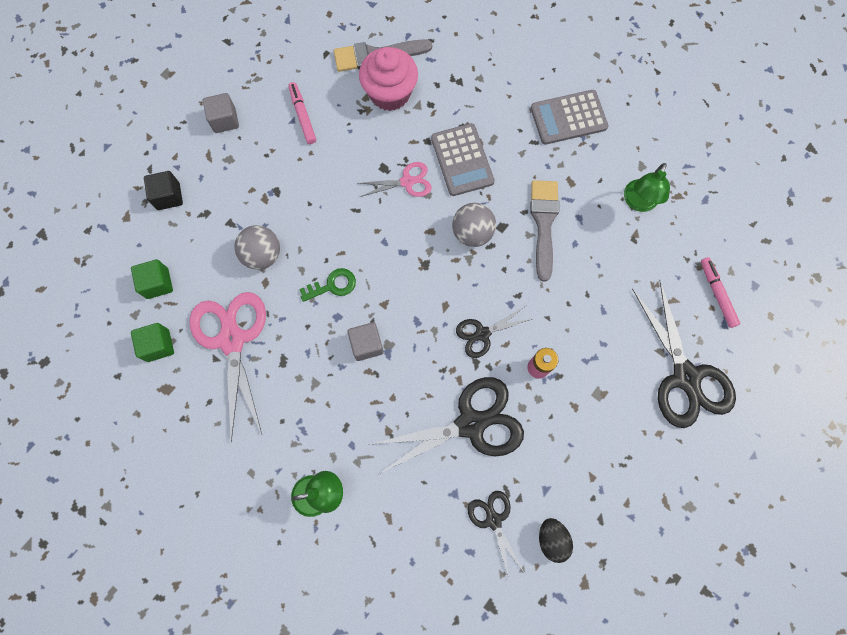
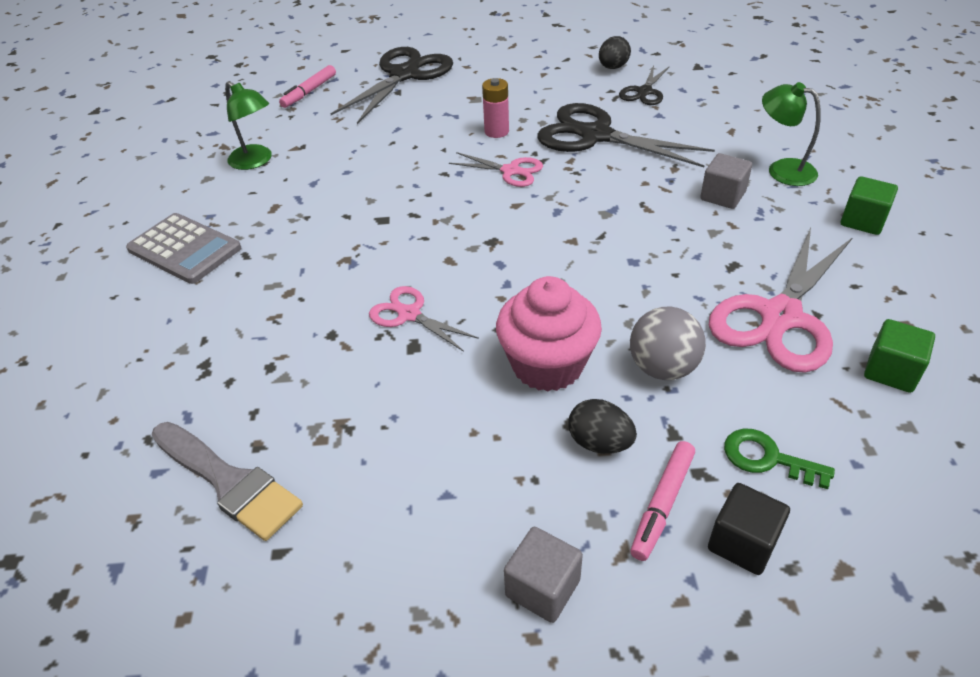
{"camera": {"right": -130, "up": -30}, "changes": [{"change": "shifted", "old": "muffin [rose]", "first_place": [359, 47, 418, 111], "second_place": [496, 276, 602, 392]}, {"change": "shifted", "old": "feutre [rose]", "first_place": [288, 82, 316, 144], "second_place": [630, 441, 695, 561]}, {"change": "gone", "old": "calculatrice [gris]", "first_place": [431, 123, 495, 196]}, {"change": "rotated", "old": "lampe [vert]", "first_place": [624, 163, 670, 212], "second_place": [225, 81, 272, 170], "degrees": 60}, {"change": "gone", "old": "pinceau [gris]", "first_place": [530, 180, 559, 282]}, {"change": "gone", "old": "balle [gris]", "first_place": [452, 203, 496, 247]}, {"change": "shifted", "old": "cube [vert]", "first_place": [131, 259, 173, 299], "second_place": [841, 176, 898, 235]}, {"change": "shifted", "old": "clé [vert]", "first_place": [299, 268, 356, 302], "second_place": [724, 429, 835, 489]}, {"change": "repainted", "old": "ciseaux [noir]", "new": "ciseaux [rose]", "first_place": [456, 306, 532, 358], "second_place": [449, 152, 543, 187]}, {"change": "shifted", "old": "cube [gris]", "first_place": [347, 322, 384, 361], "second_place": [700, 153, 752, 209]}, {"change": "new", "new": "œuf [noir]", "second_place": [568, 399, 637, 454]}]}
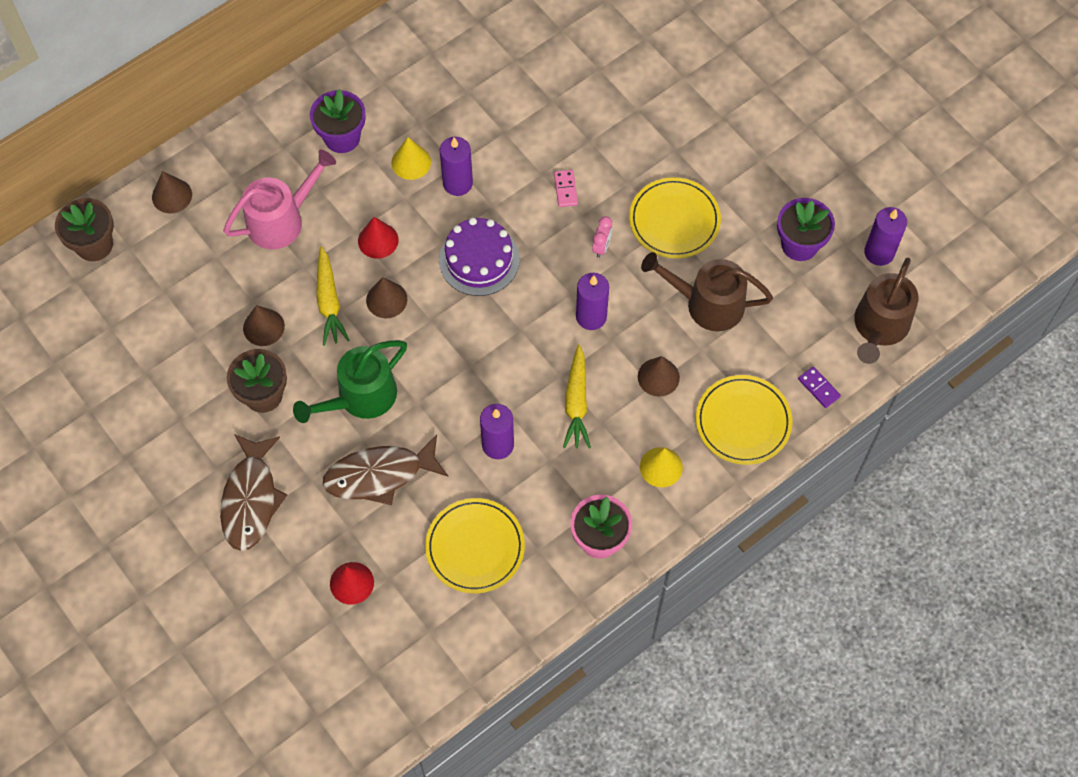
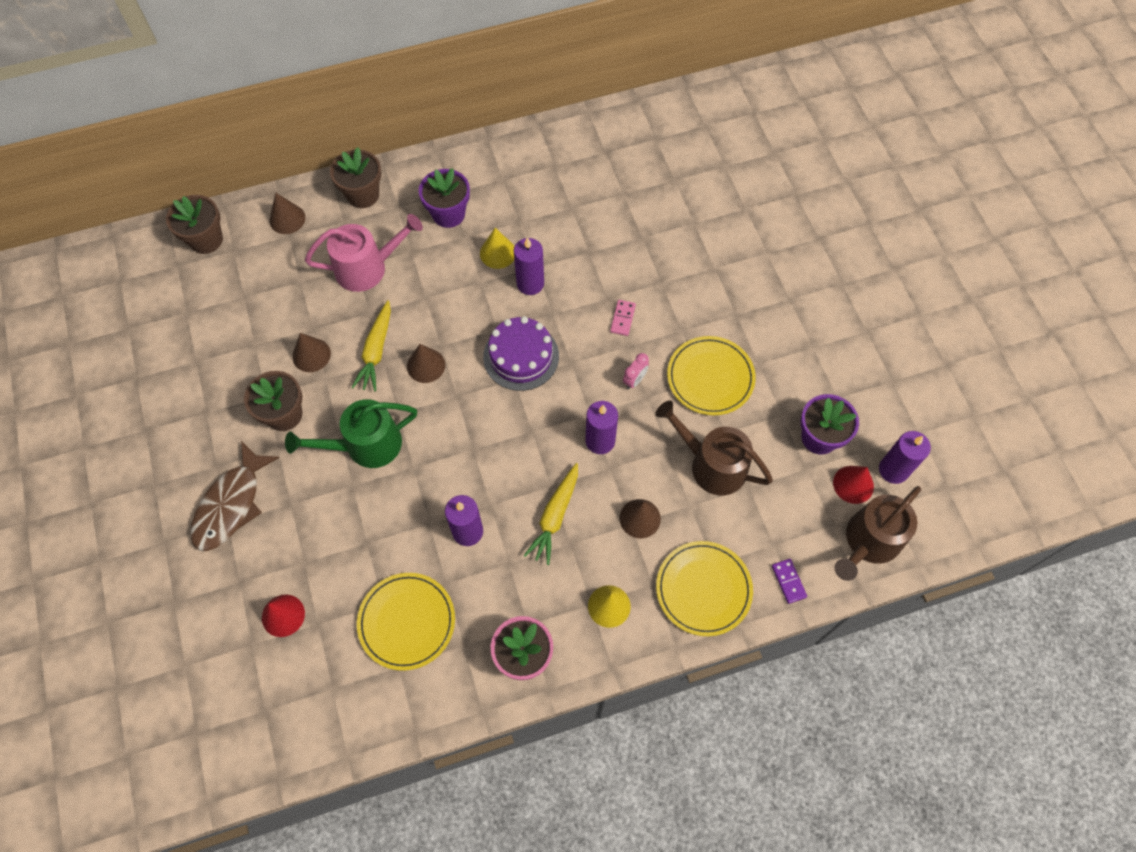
{"camera": {"right": 20, "up": 0}, "changes": [{"change": "shifted", "old": "cône [rouge]", "first_place": [358, 217, 399, 259], "second_place": [833, 466, 874, 504]}, {"change": "gone", "old": "poisson [marron]", "first_place": [323, 434, 448, 505]}, {"change": "new", "new": "pot de fleurs [marron]", "second_place": [330, 147, 381, 208]}]}
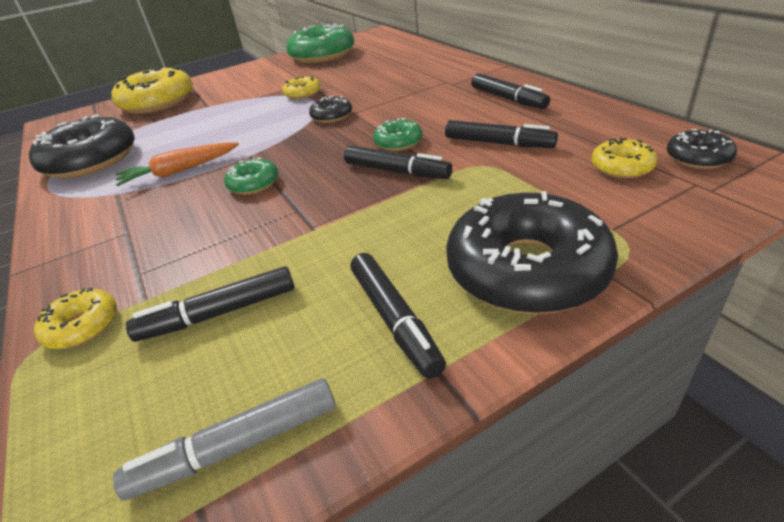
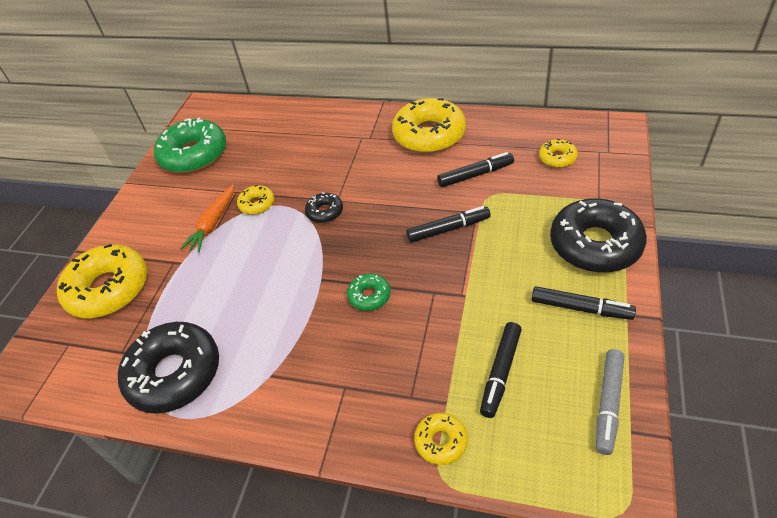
{"camera": {"right": -45, "up": 10}, "changes": [{"change": "swapped", "old": "feutre [noir]", "new": "beignet [jaune]", "first_place": [471, 73, 550, 109], "second_place": [392, 98, 466, 153]}, {"change": "gone", "old": "beignet [vert]", "first_place": [373, 118, 423, 151]}, {"change": "gone", "old": "beignet [noir]", "first_place": [667, 129, 737, 169]}, {"change": "shifted", "old": "carotte [orange]", "first_place": [115, 142, 239, 186], "second_place": [180, 184, 234, 253]}]}
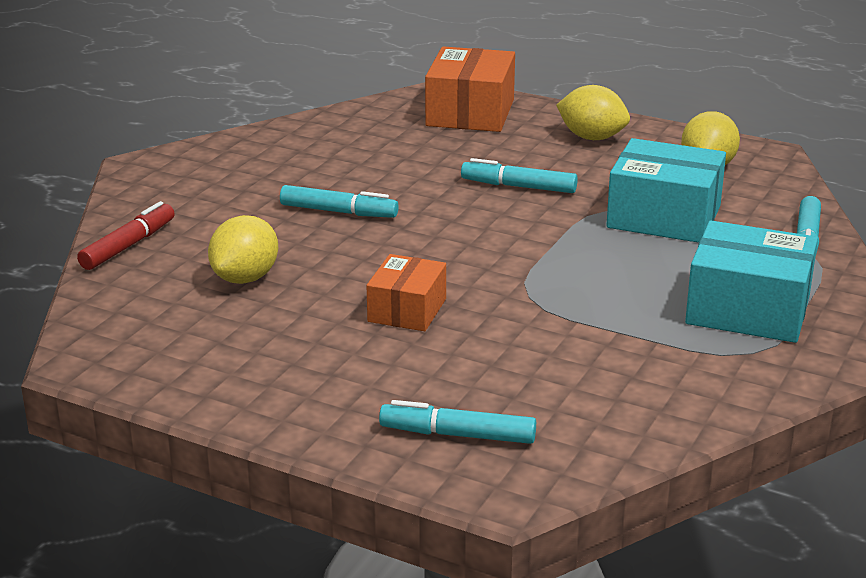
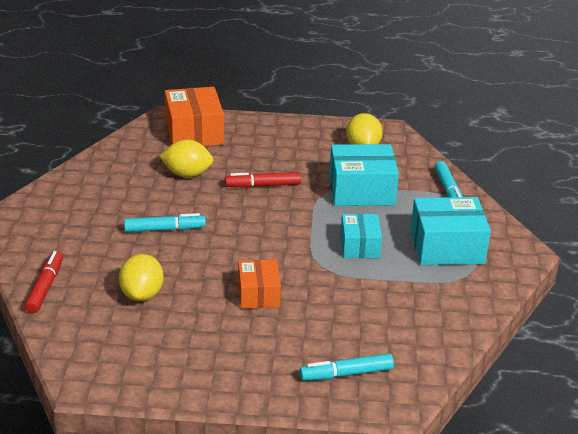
{"camera": {"right": -25, "up": 5}, "changes": [{"change": "shifted", "old": "citron [jaune]", "first_place": [556, 85, 630, 140], "second_place": [159, 140, 214, 178]}, {"change": "repainted", "old": "feutre [turquoise]", "new": "feutre [rouge]", "first_place": [461, 158, 578, 193], "second_place": [225, 172, 301, 188]}, {"change": "new", "new": "boîte [turquoise]", "second_place": [341, 214, 382, 258]}]}
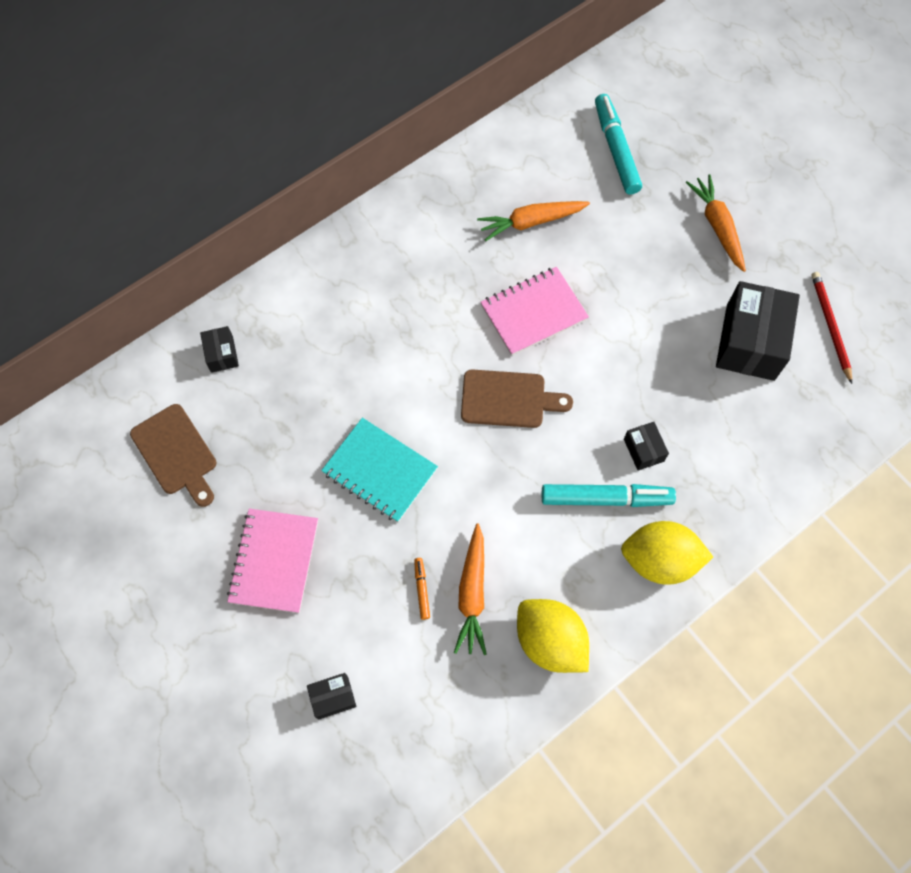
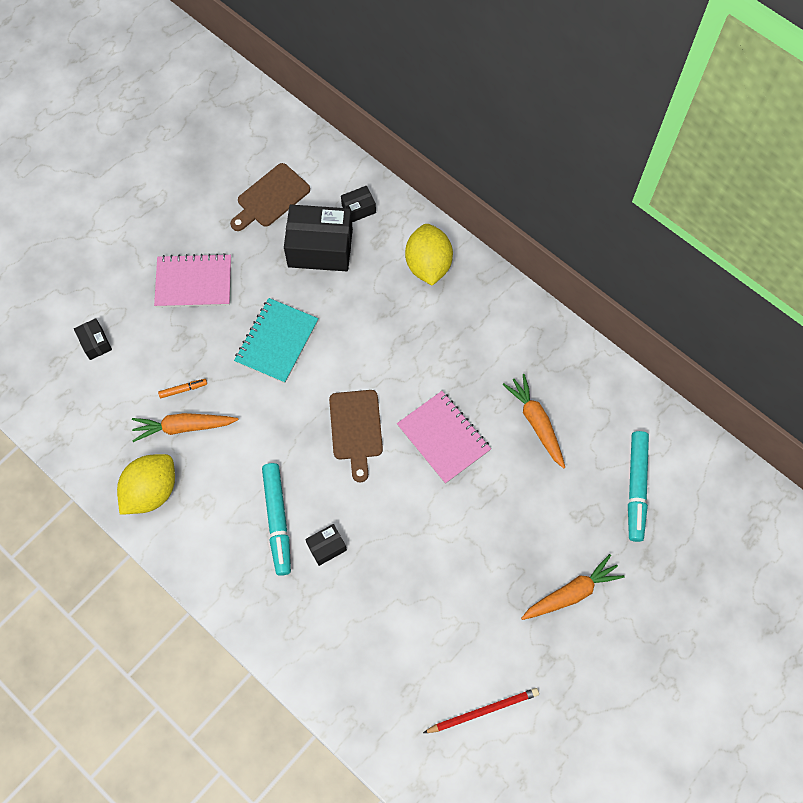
{"camera": {"right": 80, "up": 0}, "changes": [{"change": "rotated", "old": "feutre [turquoise]", "first_place": [595, 94, 642, 195], "second_place": [628, 431, 649, 542], "degrees": 120}, {"change": "shifted", "old": "boîte [noir]", "first_place": [716, 281, 800, 381], "second_place": [284, 205, 353, 271]}, {"change": "shifted", "old": "citron [jaune]", "first_place": [621, 521, 713, 585], "second_place": [405, 224, 453, 286]}]}
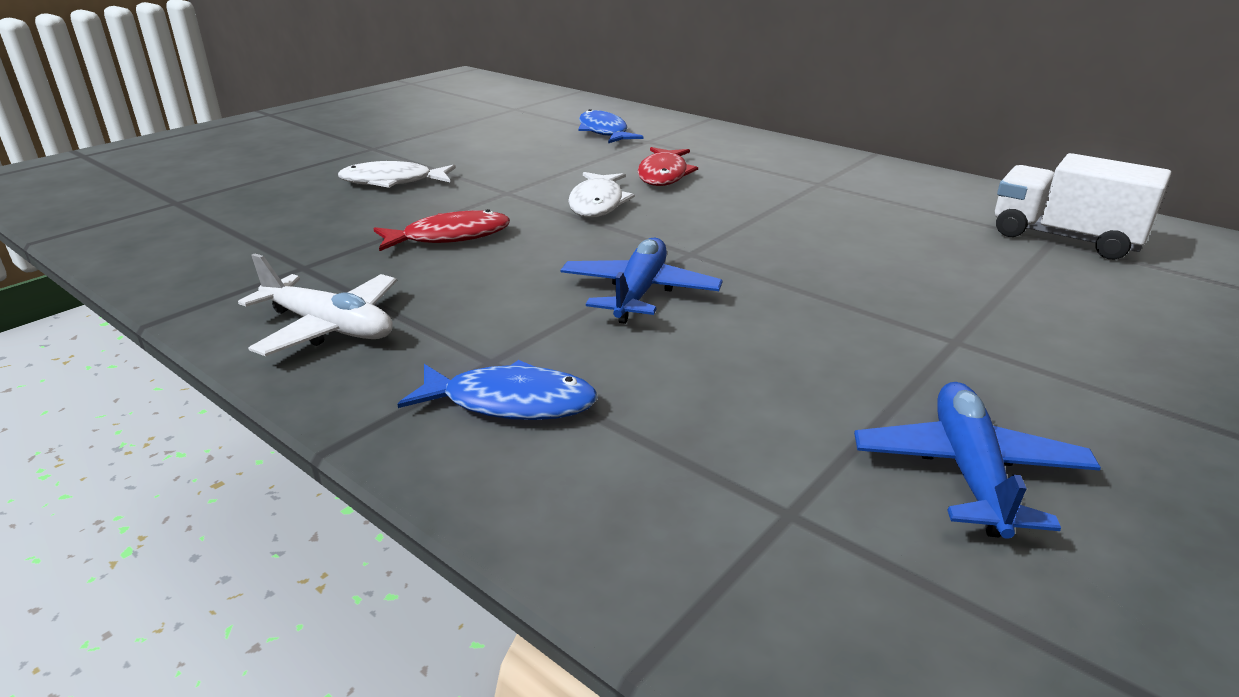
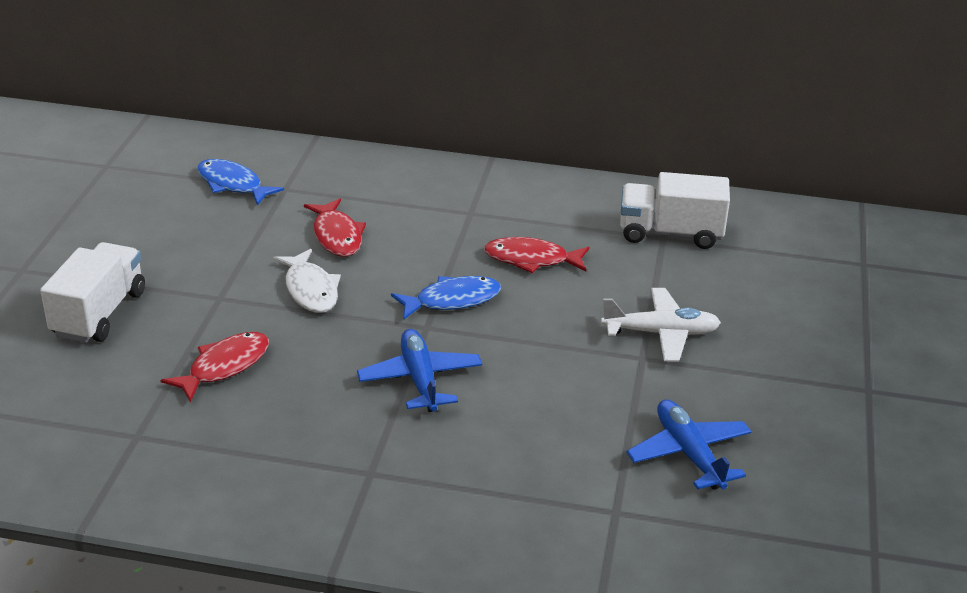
{"camera": {"right": -30, "up": 5}, "changes": [{"change": "swapped", "old": "poisson [blanc]", "new": "camion [blanc]", "first_place": [338, 161, 456, 188], "second_place": [40, 242, 145, 343]}, {"change": "shifted", "old": "avion [blanc]", "first_place": [238, 253, 397, 356], "second_place": [601, 288, 721, 362]}, {"change": "shifted", "old": "poisson [bleu]", "first_place": [397, 360, 598, 420], "second_place": [391, 276, 501, 319]}, {"change": "new", "new": "poisson [rouge]", "second_place": [484, 237, 589, 273]}]}
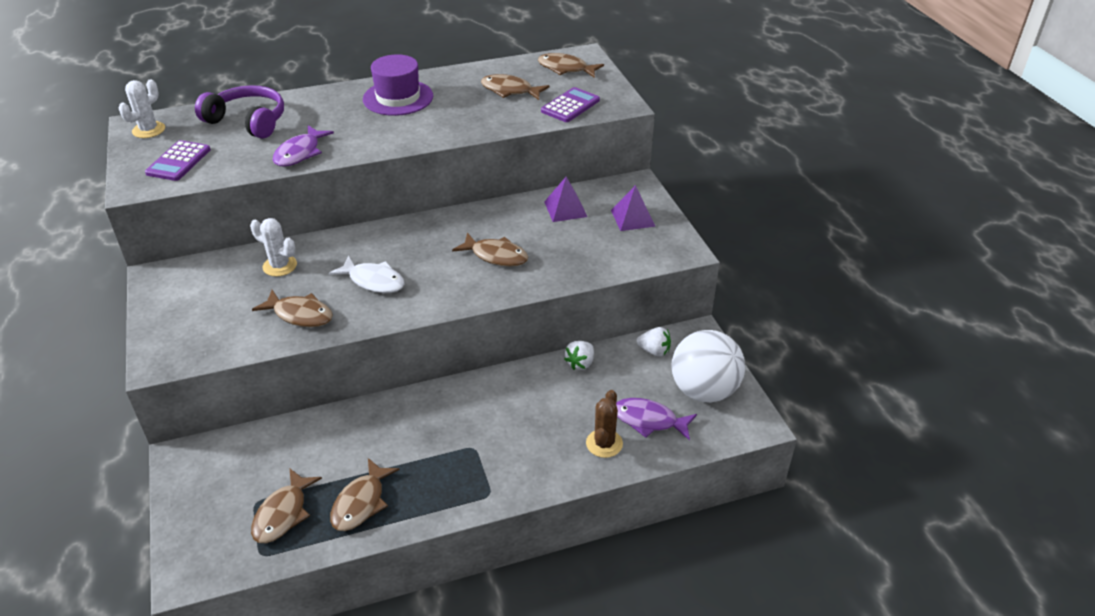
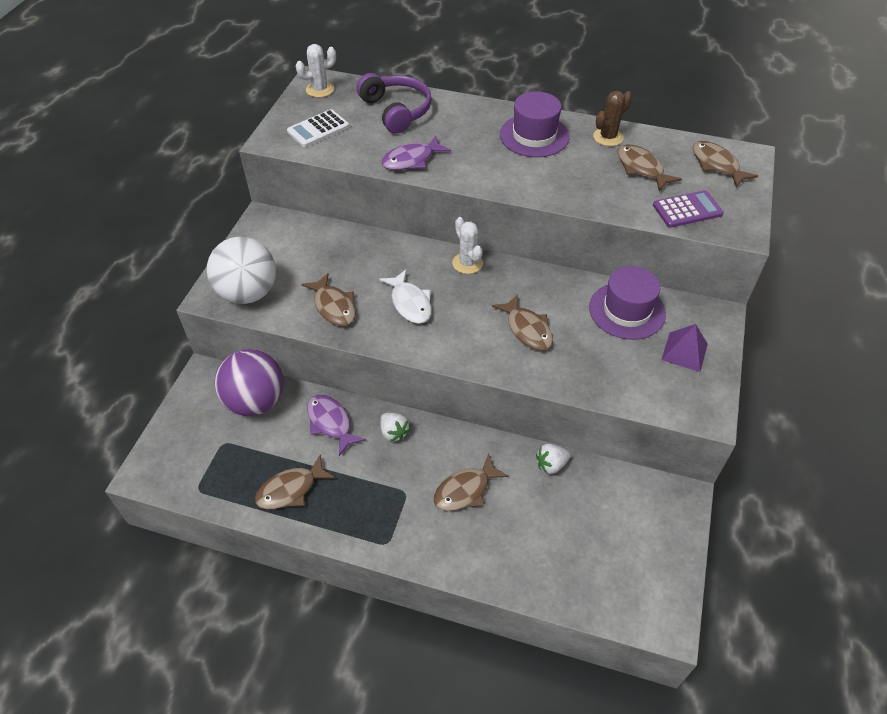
{"camera": {"right": 35, "up": 10}, "changes": [{"change": "repainted", "old": "calculatrice [violet]", "new": "calculatrice [blanc]", "first_place": [145, 140, 211, 181], "second_place": [287, 109, 349, 147]}, {"change": "swapped", "old": "pyramide [violet]", "new": "chapeau [violet]", "first_place": [544, 177, 587, 222], "second_place": [589, 266, 666, 340]}, {"change": "shifted", "old": "cactus [blanc]", "first_place": [250, 218, 297, 276], "second_place": [452, 217, 483, 274]}, {"change": "shifted", "old": "fraise [blanc]", "first_place": [637, 327, 671, 357], "second_place": [380, 413, 410, 442]}, {"change": "shifted", "old": "balle [blanc]", "first_place": [671, 330, 745, 403], "second_place": [207, 237, 276, 304]}, {"change": "shifted", "old": "cactus [marron]", "first_place": [586, 390, 623, 458], "second_place": [593, 91, 632, 146]}, {"change": "shifted", "old": "poisson [violet]", "first_place": [616, 398, 697, 440], "second_place": [307, 395, 366, 456]}, {"change": "shifted", "old": "poisson [marron]", "first_place": [251, 469, 322, 543], "second_place": [434, 453, 509, 511]}, {"change": "new", "new": "balle [violet]", "second_place": [214, 349, 284, 416]}]}
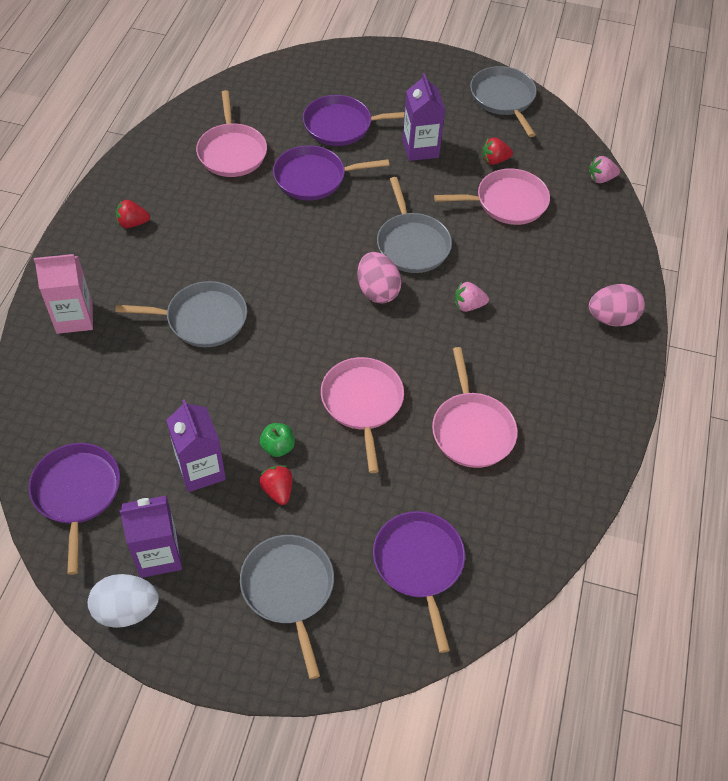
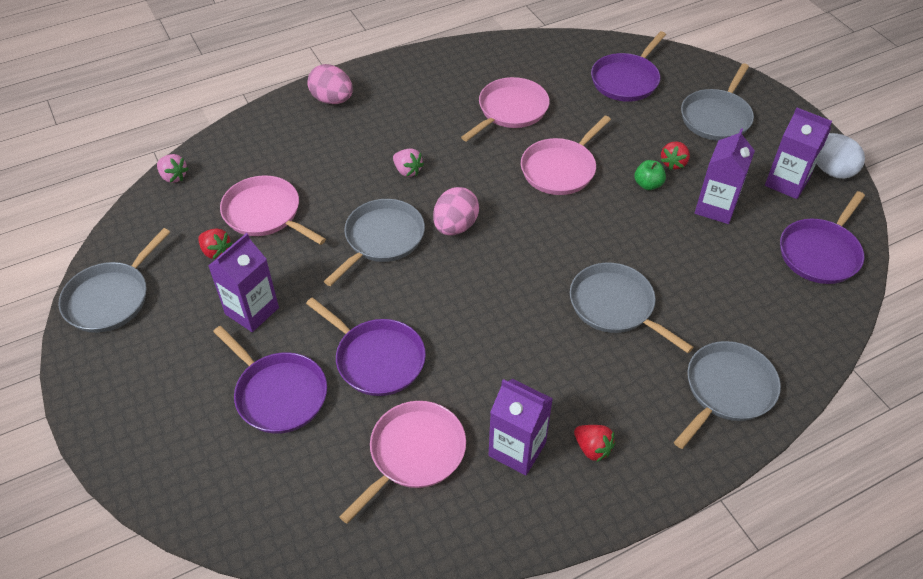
{"camera": {"right": -130, "up": -5}, "changes": [{"change": "swapped", "old": "brique de lait [rose]", "new": "poêle [gris]", "first_place": [34, 254, 93, 334], "second_place": [674, 341, 781, 449]}, {"change": "new", "new": "brique de lait [violet]", "second_place": [488, 379, 553, 475]}]}
